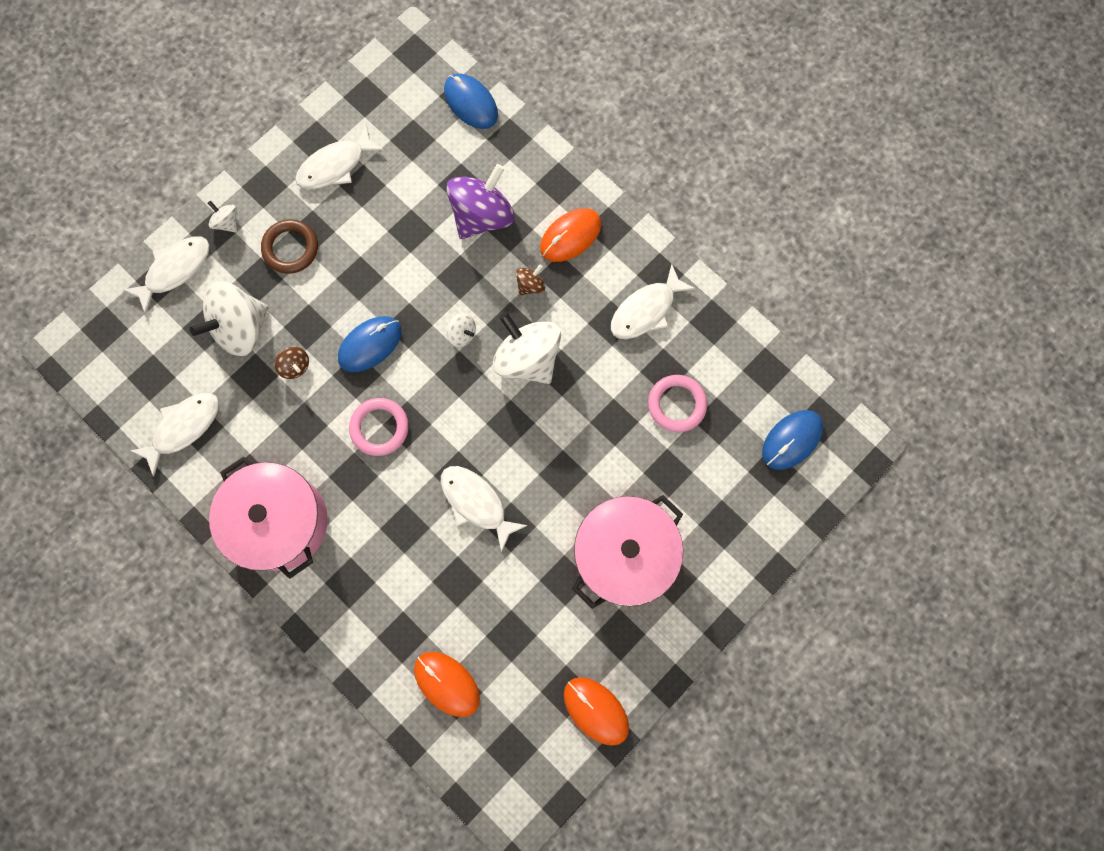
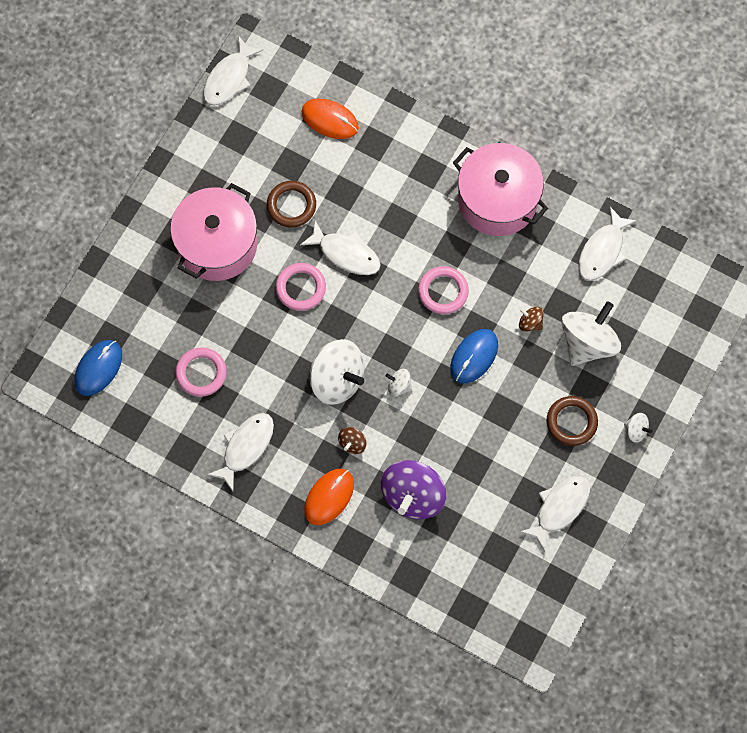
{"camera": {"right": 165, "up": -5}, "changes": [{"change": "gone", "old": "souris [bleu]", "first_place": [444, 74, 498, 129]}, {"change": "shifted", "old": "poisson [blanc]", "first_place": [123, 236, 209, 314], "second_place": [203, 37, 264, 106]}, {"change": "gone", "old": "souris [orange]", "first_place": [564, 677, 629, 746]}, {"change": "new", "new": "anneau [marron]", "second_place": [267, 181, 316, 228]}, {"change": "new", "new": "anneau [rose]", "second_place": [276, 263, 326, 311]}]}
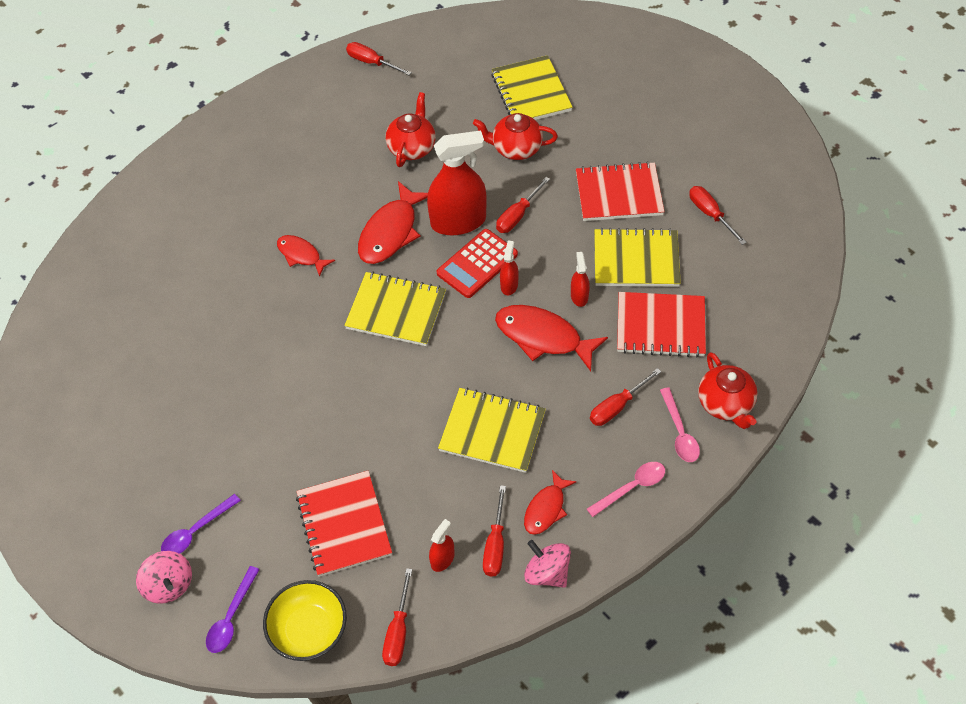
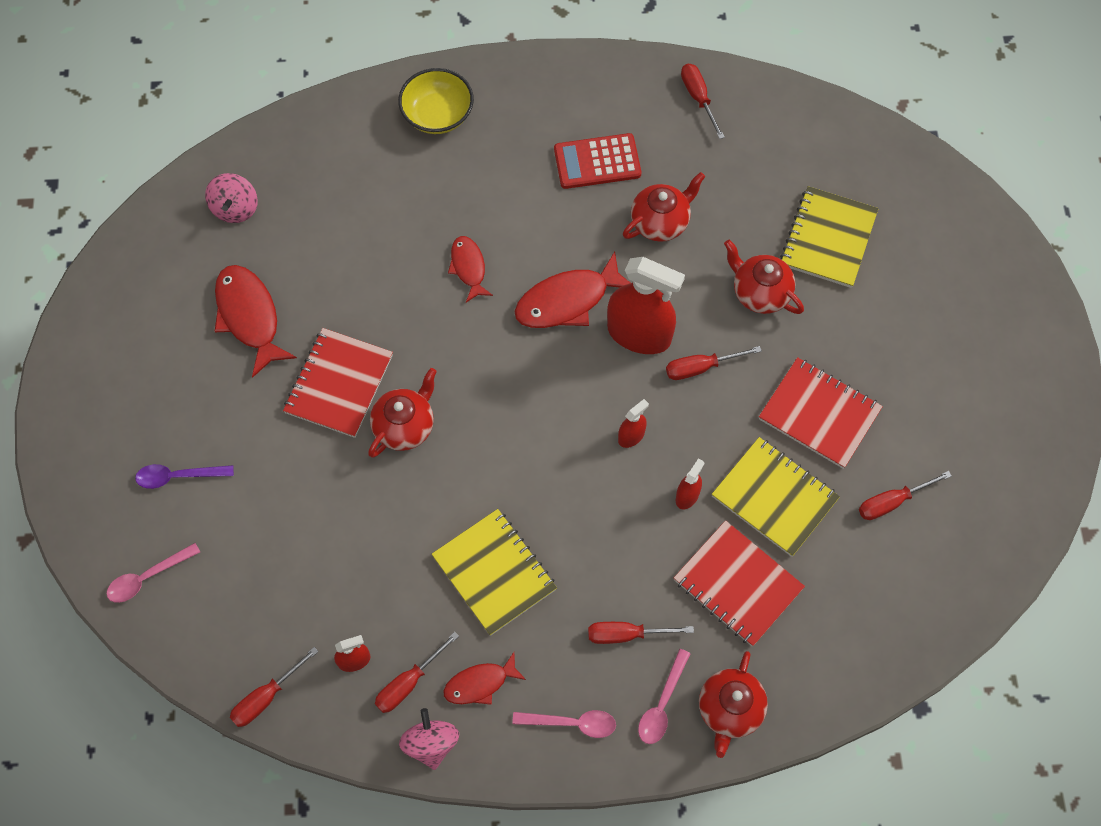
{"camera": {"right": 35, "up": 10}, "changes": [{"change": "rotated", "old": "tournevis [rouge]", "first_place": [689, 186, 747, 245], "second_place": [859, 471, 952, 520], "degrees": -120}, {"change": "shifted", "old": "calculatrice [rouge]", "first_place": [437, 229, 518, 298], "second_place": [554, 133, 641, 189]}, {"change": "gone", "old": "carnet [jaune]", "first_place": [344, 272, 446, 346]}, {"change": "shifted", "old": "poisson [rouge]", "first_place": [495, 305, 608, 371], "second_place": [215, 265, 297, 378]}, {"change": "shifted", "old": "carnet [rouge]", "first_place": [296, 471, 392, 577], "second_place": [283, 328, 393, 438]}, {"change": "shifted", "old": "toupie [rose]", "first_place": [136, 551, 192, 604], "second_place": [205, 173, 258, 223]}, {"change": "repainted", "old": "cuillère [violet]", "new": "cuillère [rose]", "first_place": [206, 566, 260, 653], "second_place": [107, 543, 200, 603]}, {"change": "shifted", "old": "bol [jaune]", "first_place": [263, 580, 347, 661], "second_place": [398, 68, 474, 134]}, {"change": "new", "new": "théière [rouge]", "second_place": [368, 368, 437, 458]}]}
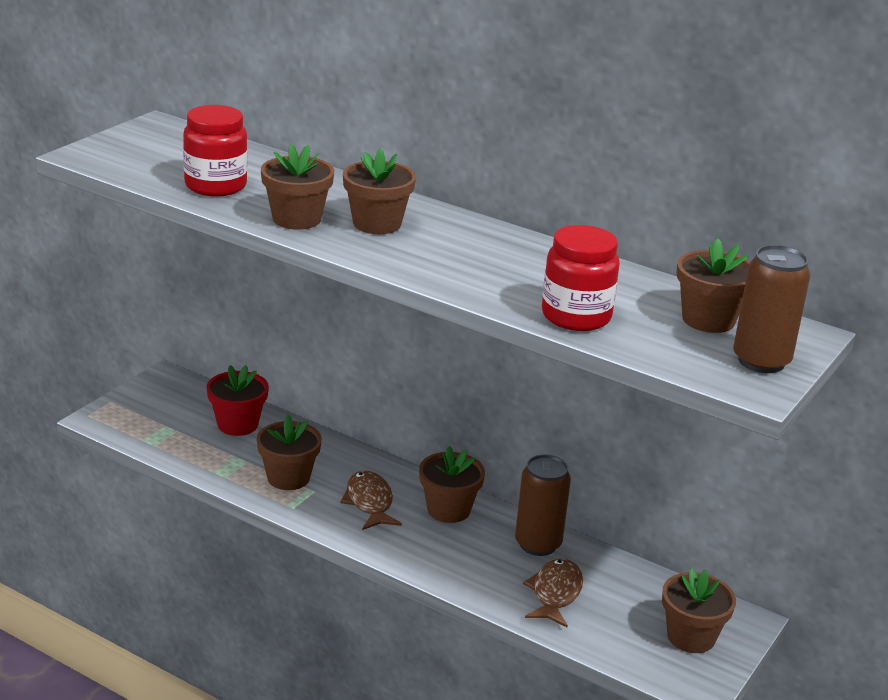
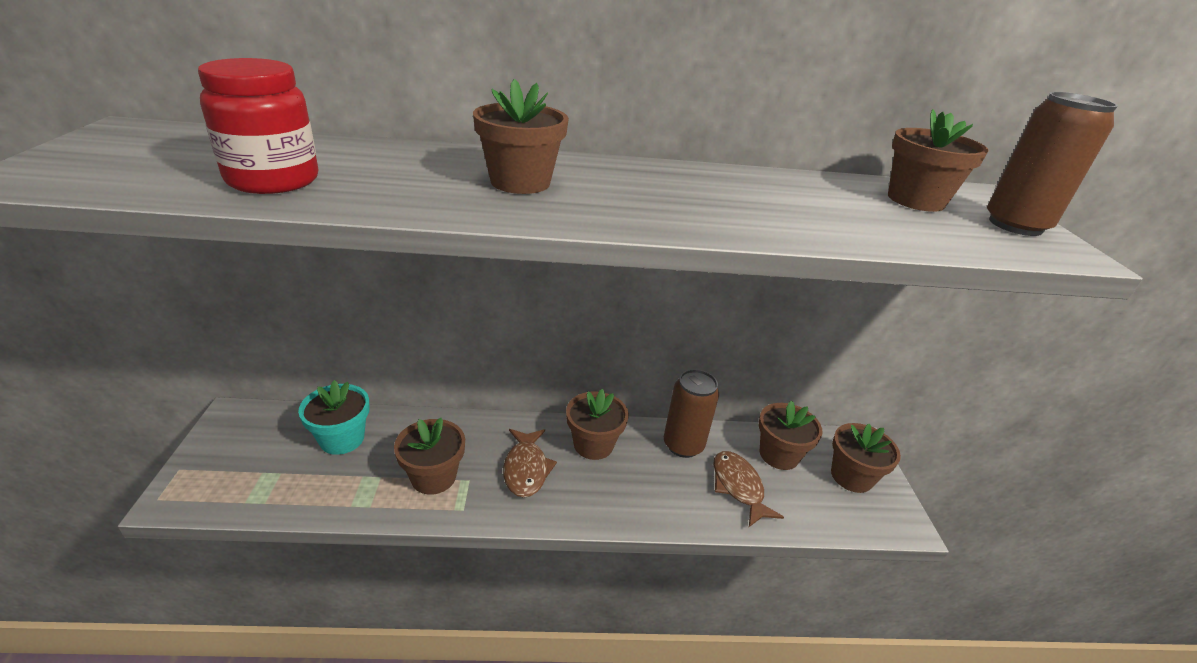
{"camera": {"right": -35, "up": 5}, "changes": [{"change": "shifted", "old": "pot de fleurs [marron]", "first_place": [261, 144, 334, 230], "second_place": [759, 400, 823, 470]}, {"change": "gone", "old": "bocal [rouge]", "first_place": [542, 225, 620, 331]}, {"change": "repainted", "old": "pot de fleurs [rouge]", "new": "pot de fleurs [turquoise]", "first_place": [207, 365, 269, 436], "second_place": [298, 380, 370, 455]}, {"change": "rotated", "old": "poisson [marron]", "first_place": [340, 471, 402, 530], "second_place": [503, 429, 557, 498], "degrees": -135}]}
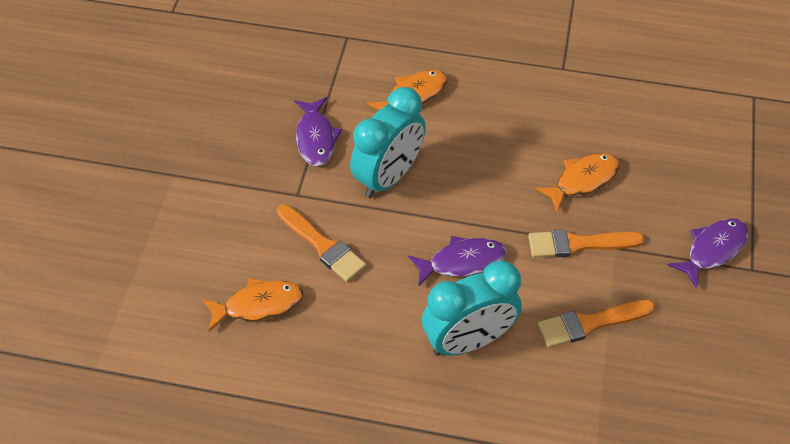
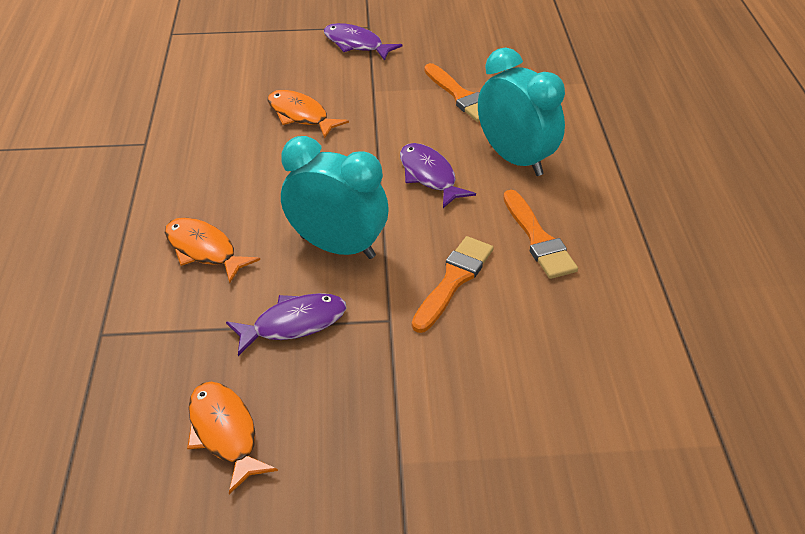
{"camera": {"right": -105, "up": -10}, "changes": [{"change": "shifted", "old": "pinceau [orange]", "first_place": [528, 229, 644, 258], "second_place": [503, 190, 578, 279]}, {"change": "shifted", "old": "poisson [orange]", "first_place": [203, 278, 304, 332], "second_place": [187, 382, 278, 494]}]}
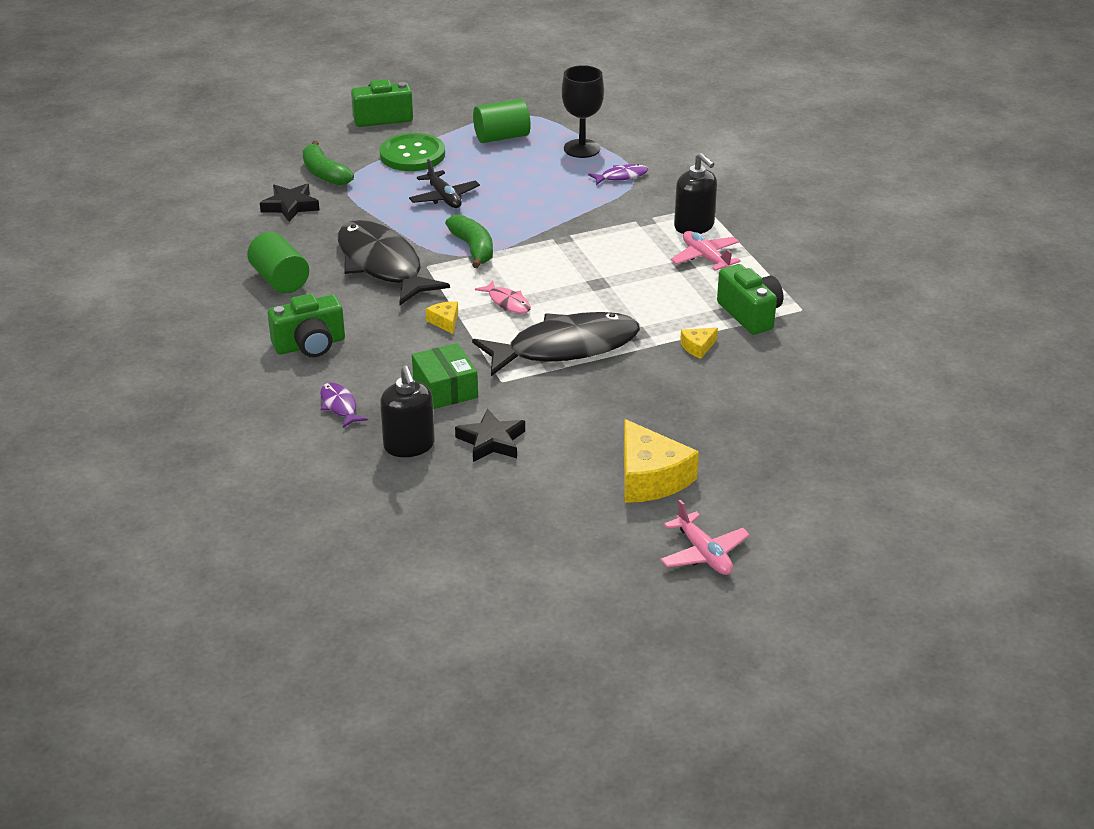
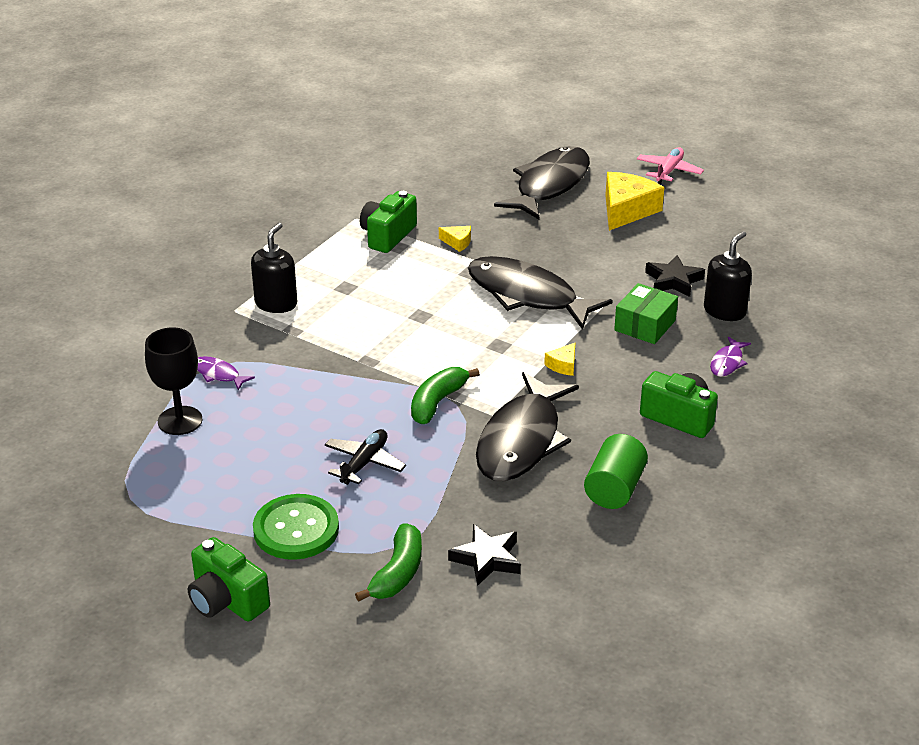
{"camera": {"right": -125, "up": 0}, "changes": [{"change": "gone", "old": "cylindre [vert]", "first_place": [473, 99, 531, 143]}, {"change": "gone", "old": "avion [rose]", "first_place": [671, 231, 741, 271]}, {"change": "gone", "old": "poisson [rose]", "first_place": [475, 280, 531, 313]}, {"change": "new", "new": "poisson [noir]", "second_place": [494, 146, 590, 220]}]}
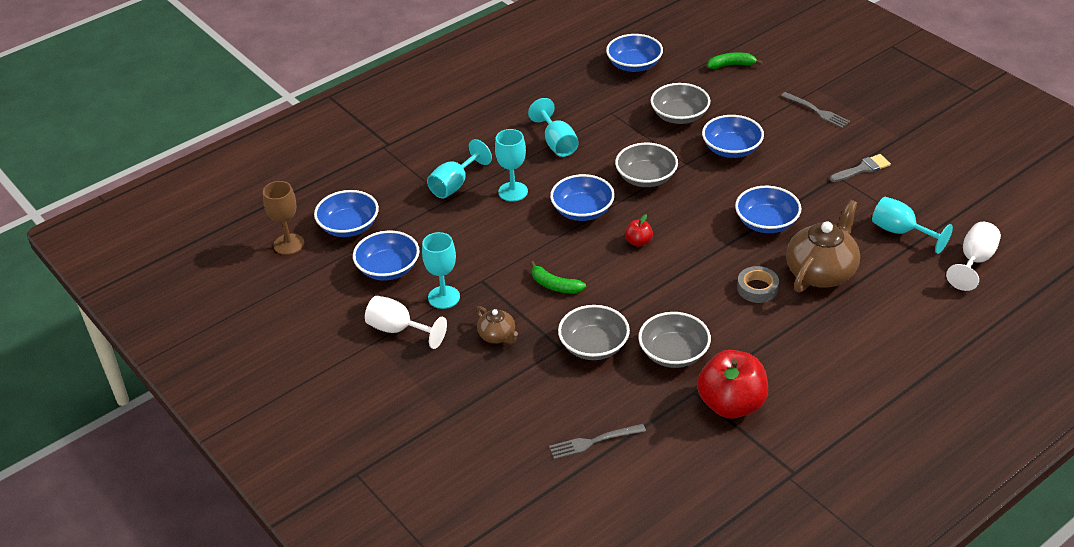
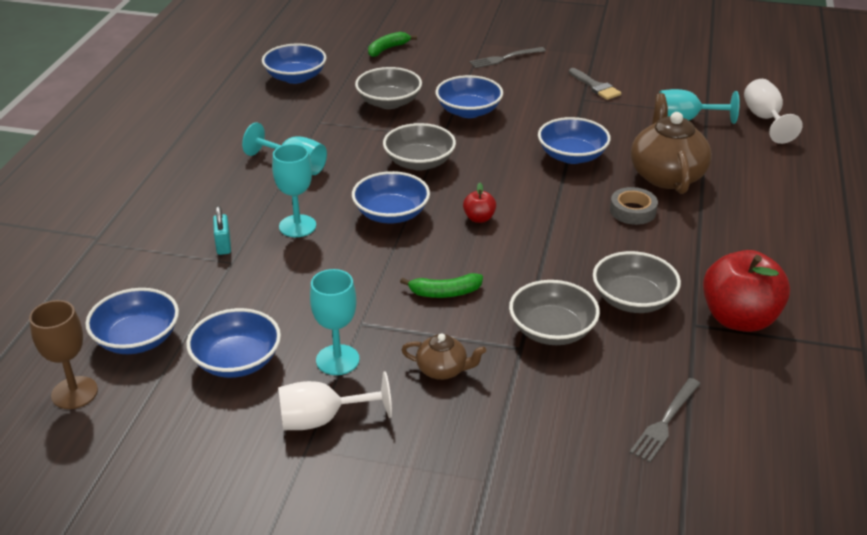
{"camera": {"right": -40, "up": -5}, "changes": [{"change": "rotated", "old": "fourchette [gris]", "first_place": [781, 92, 850, 128], "second_place": [469, 47, 546, 68], "degrees": 150}, {"change": "swapped", "old": "verre à pied [turquoise]", "new": "cadenas [turquoise]", "first_place": [427, 139, 492, 199], "second_place": [213, 206, 231, 255]}, {"change": "rotated", "old": "pinceau [gris]", "first_place": [830, 154, 891, 182], "second_place": [569, 68, 621, 100], "degrees": 120}]}
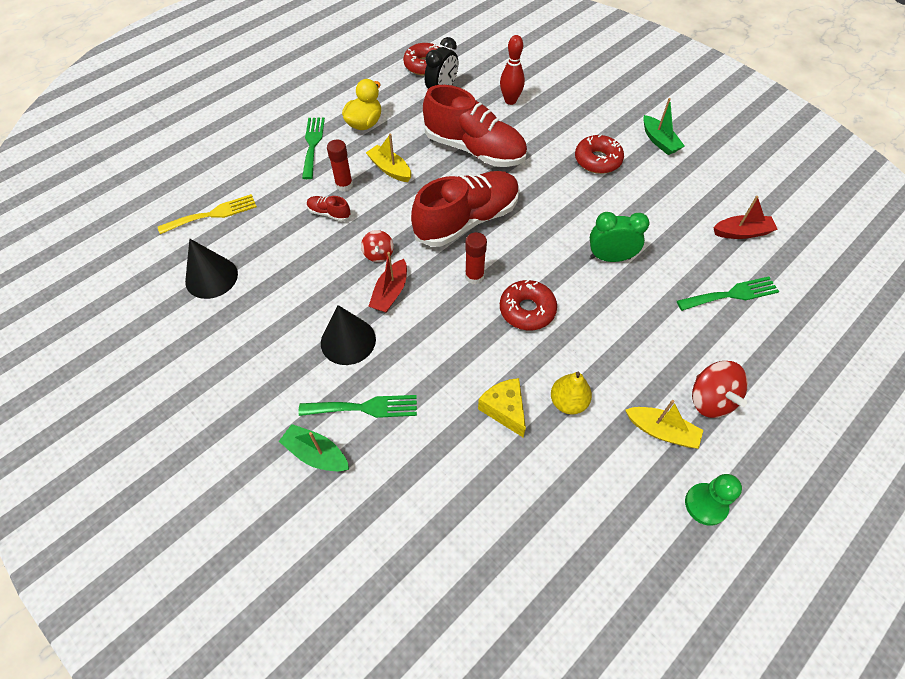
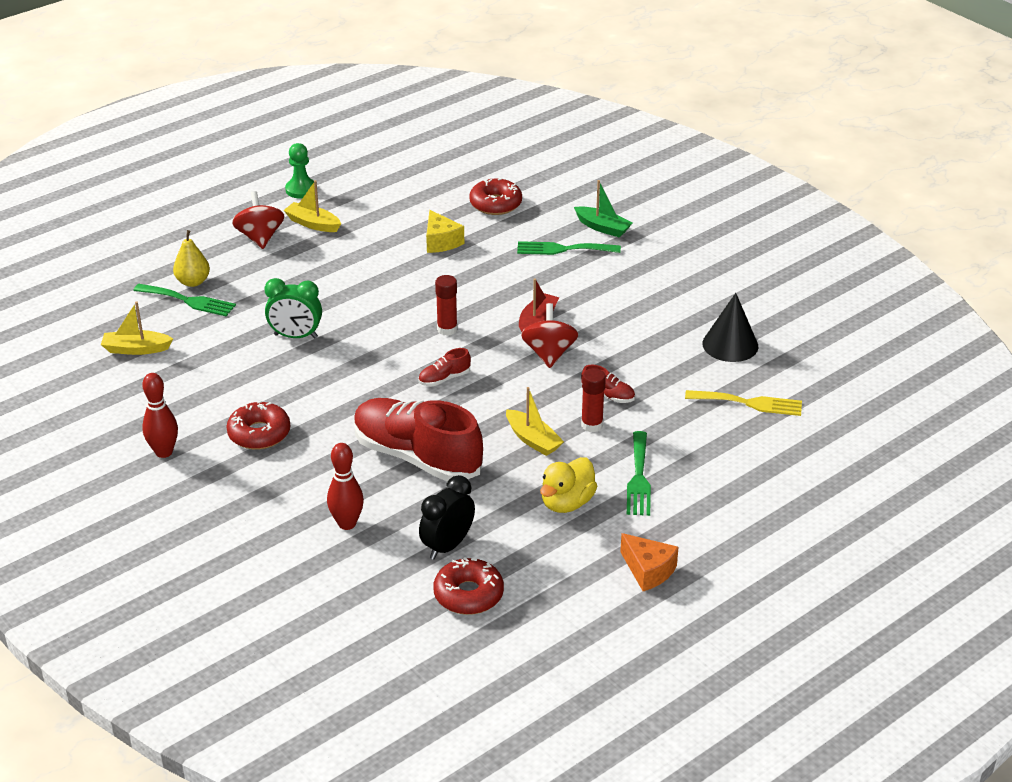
{"camera": {"right": -175, "up": -20}, "changes": [{"change": "swapped", "old": "bateau [vert]", "new": "quille [rouge]", "first_place": [643, 98, 685, 155], "second_place": [142, 373, 178, 458]}, {"change": "scaled", "old": "chaussure [rouge]", "first_place": [411, 171, 520, 247], "second_place": [418, 348, 471, 386], "factor": 0.4}, {"change": "rotated", "old": "fourchette [jaune]", "first_place": [158, 194, 257, 234], "second_place": [685, 390, 802, 416], "degrees": -150}, {"change": "repainted", "old": "bateau [rouge]", "new": "bateau [jaune]", "first_place": [713, 196, 778, 239], "second_place": [101, 301, 173, 355]}, {"change": "scaled", "old": "toupie [rouge]", "first_place": [361, 230, 394, 262], "second_place": [521, 303, 579, 368], "factor": 1.61}, {"change": "rotated", "old": "fourchette [vert]", "first_place": [677, 276, 779, 311], "second_place": [133, 284, 236, 317], "degrees": -150}, {"change": "shifted", "old": "beignet [rouge]", "first_place": [500, 280, 557, 330], "second_place": [469, 178, 522, 215]}, {"change": "gone", "old": "cône [noir]", "first_place": [321, 305, 376, 365]}, {"change": "shifted", "old": "poire [jaune]", "first_place": [551, 372, 592, 414], "second_place": [173, 230, 210, 287]}, {"change": "new", "new": "fromage [orange]", "second_place": [620, 533, 679, 591]}]}
